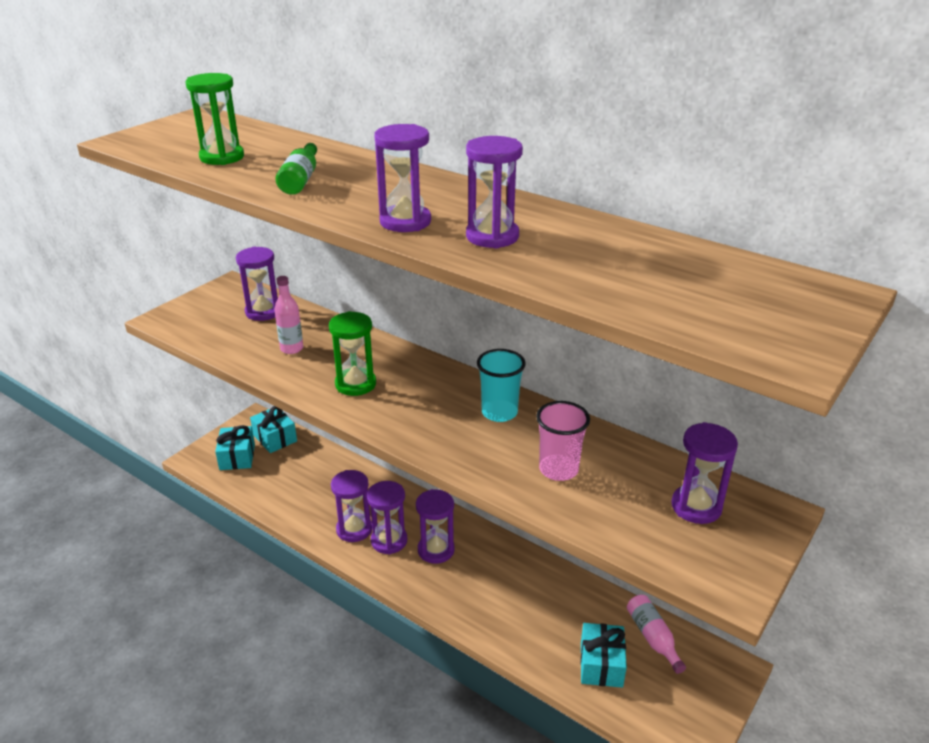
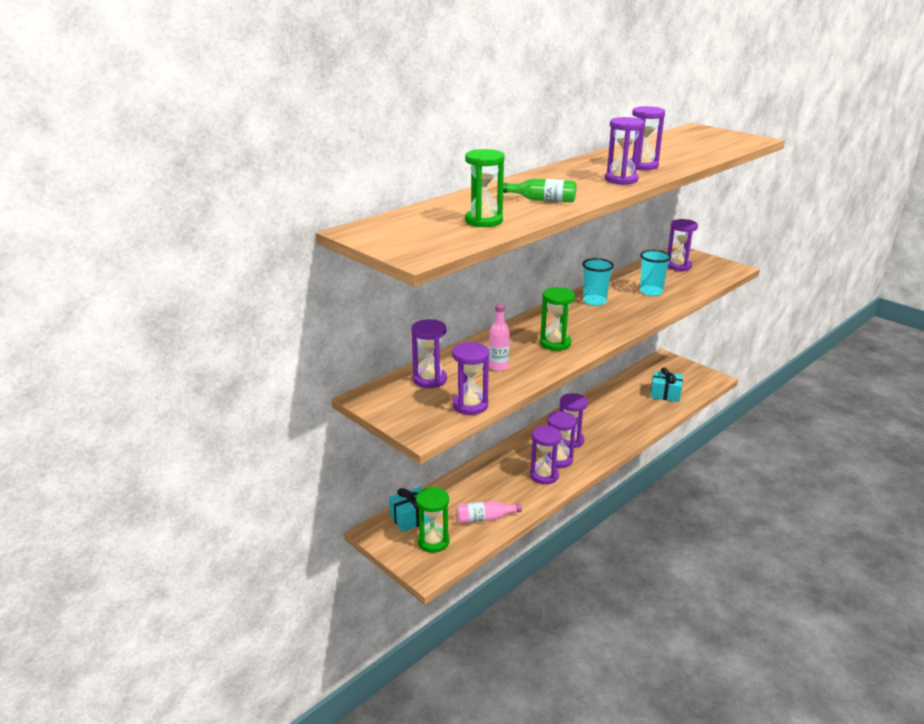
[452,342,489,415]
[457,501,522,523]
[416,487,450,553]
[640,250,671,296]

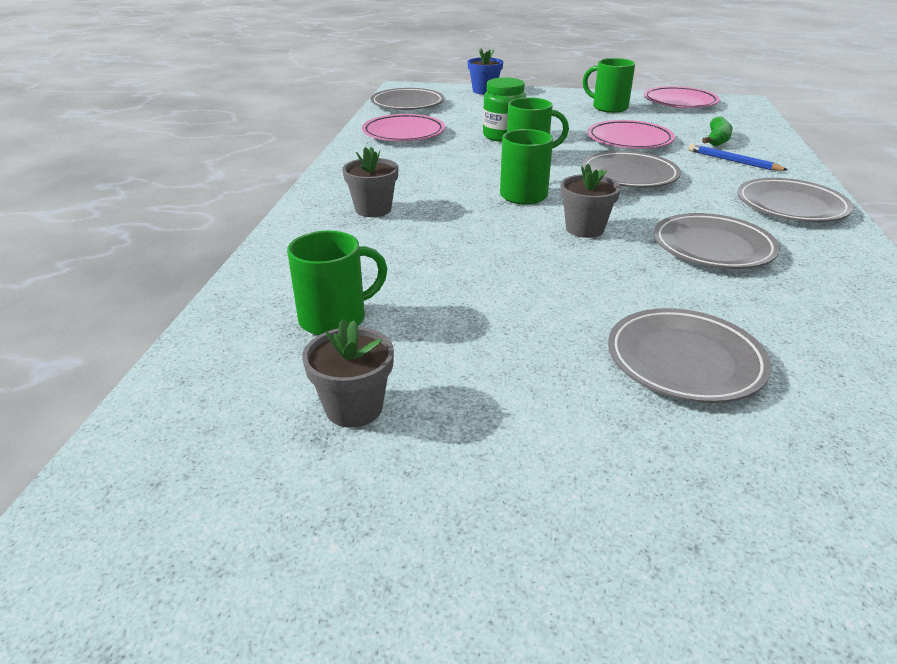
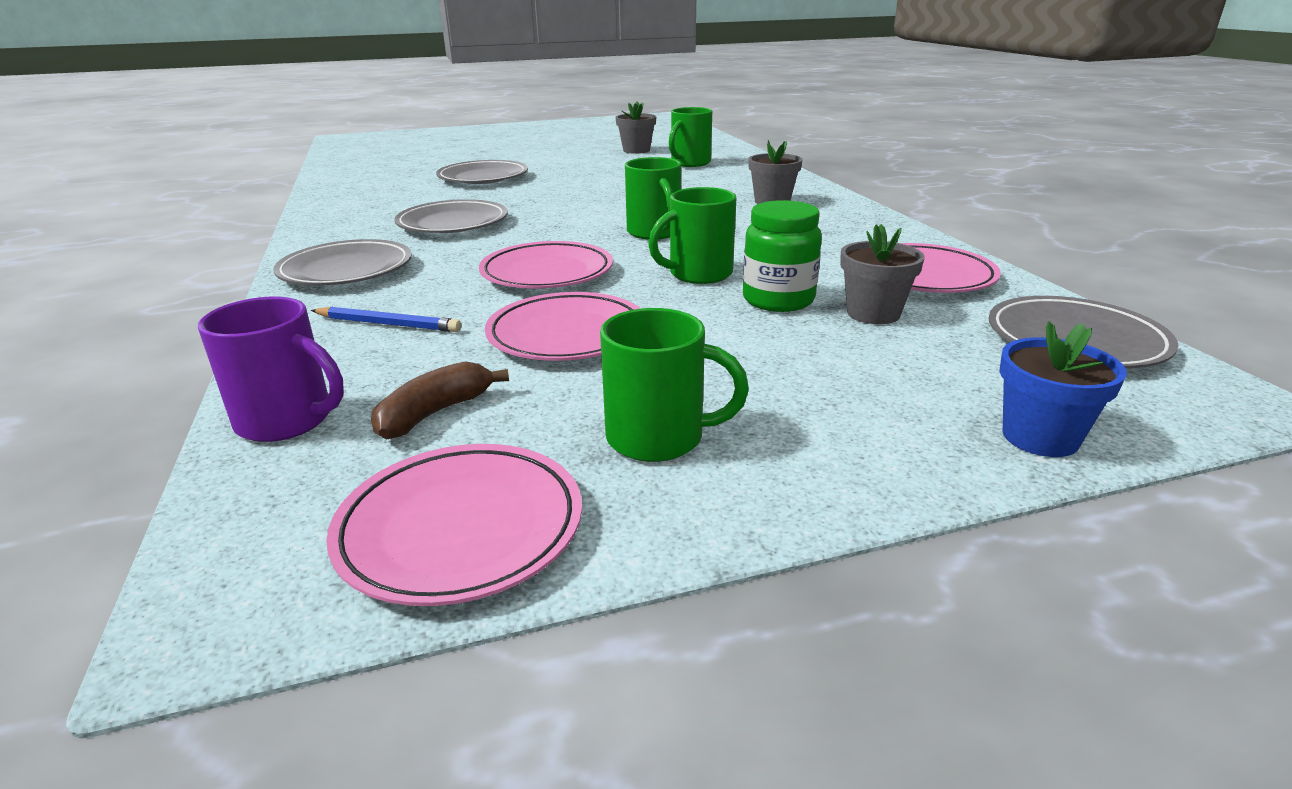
[702,117,733,147] (first image)
[198,297,344,442]
[371,361,509,440]
[840,224,925,324]
[479,241,613,289]

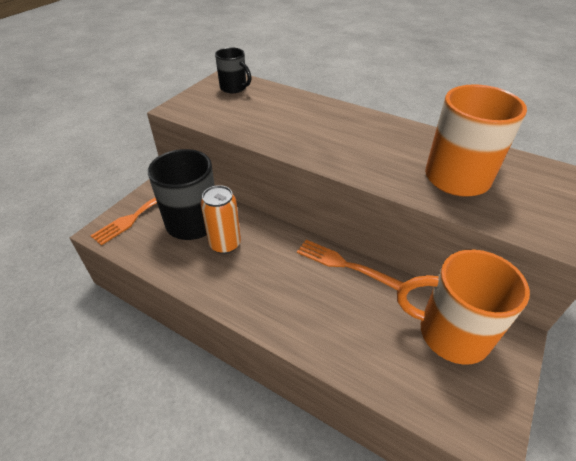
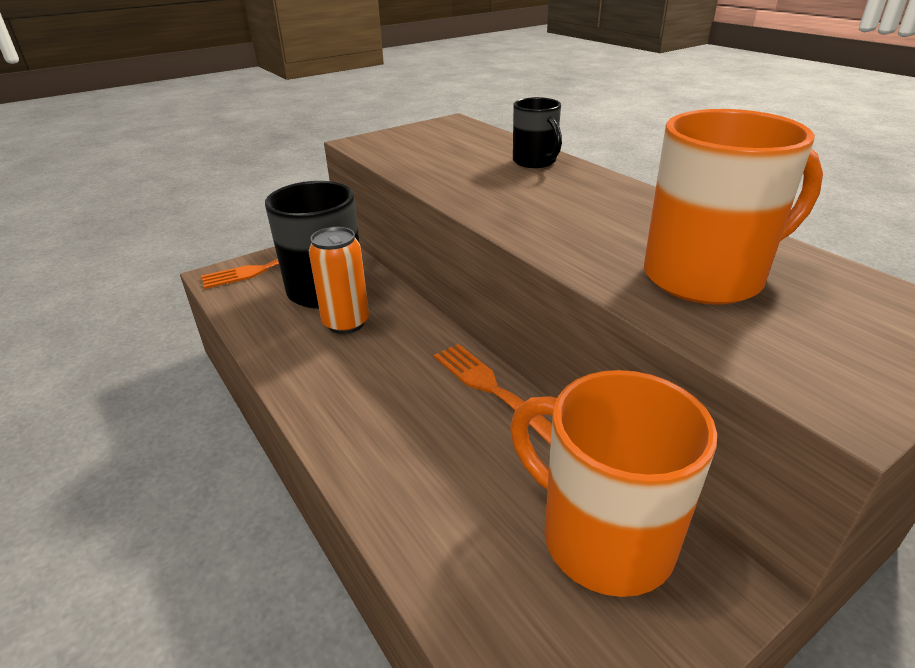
[513,97,562,168]

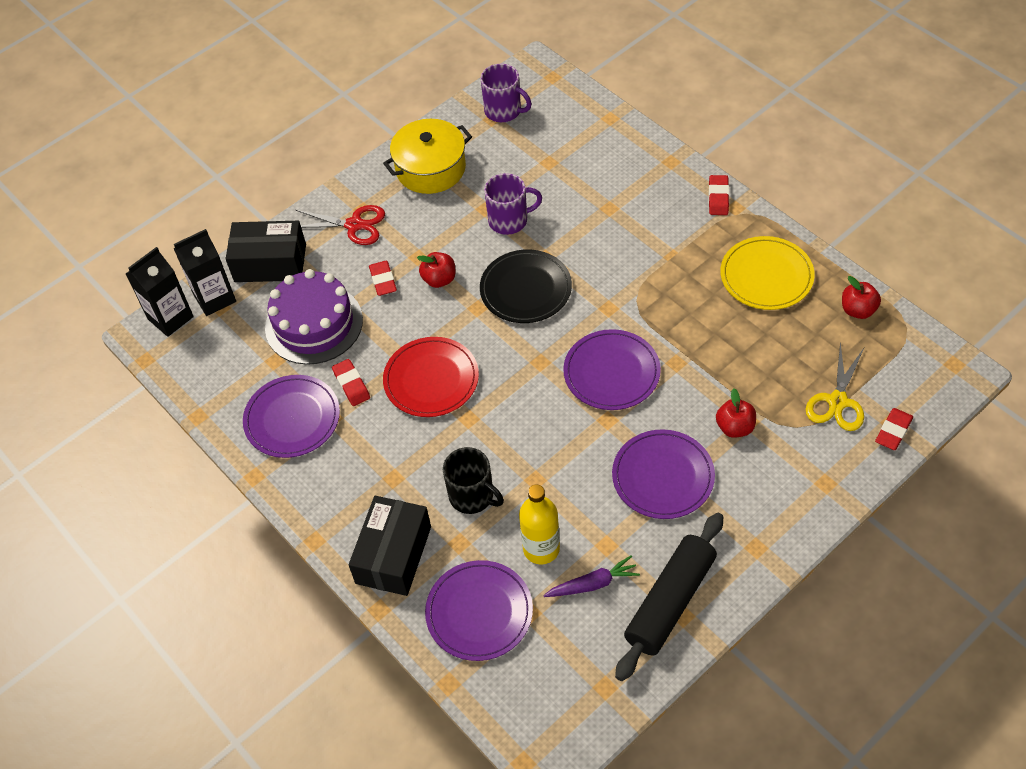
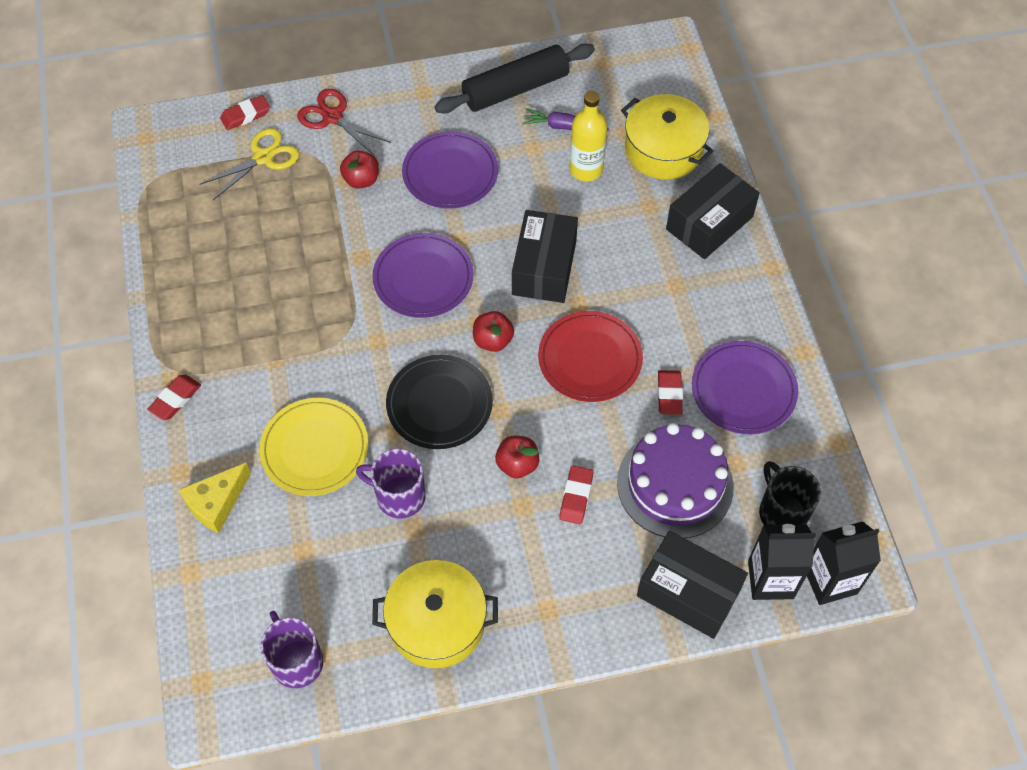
[179,462,251,533]
[512,210,578,303]
[297,89,391,156]
[759,461,821,525]
[259,398,368,496]
[473,311,514,352]
[621,94,714,179]

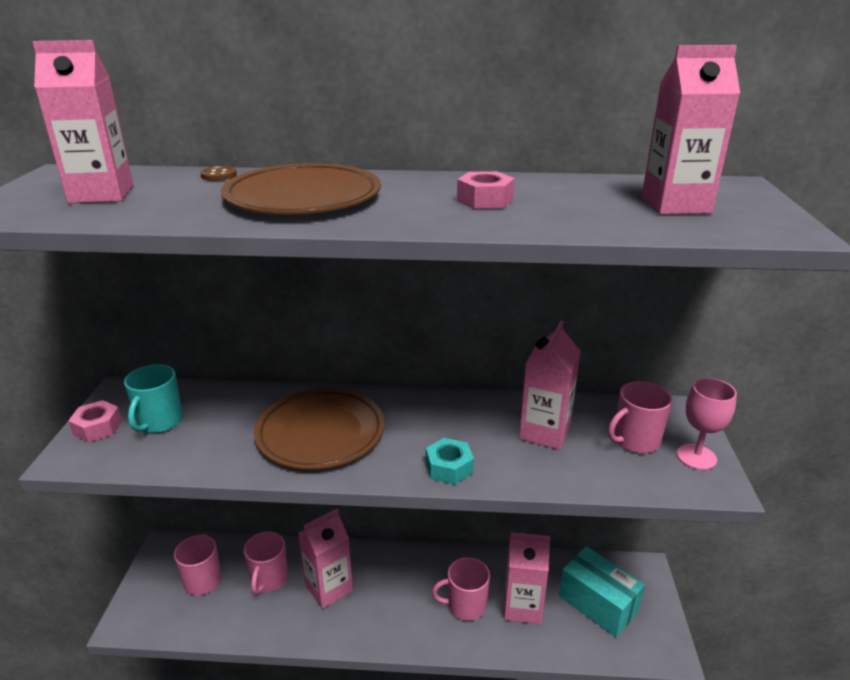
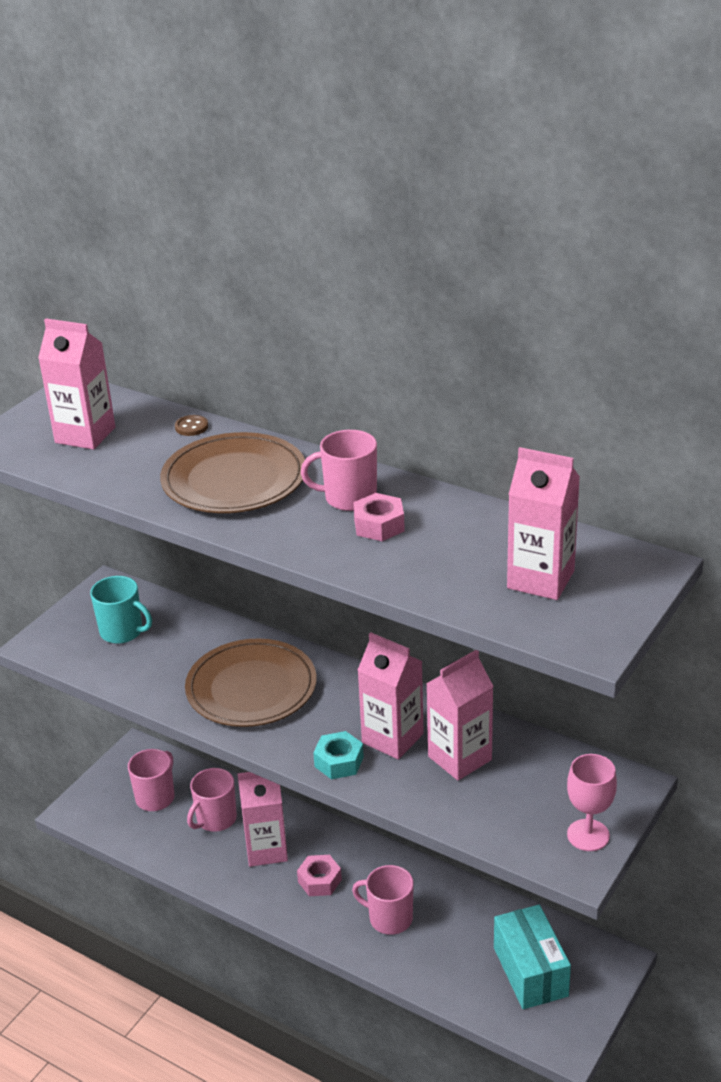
[297,855,342,896]
[357,632,424,760]
[301,430,377,511]
[90,576,152,644]

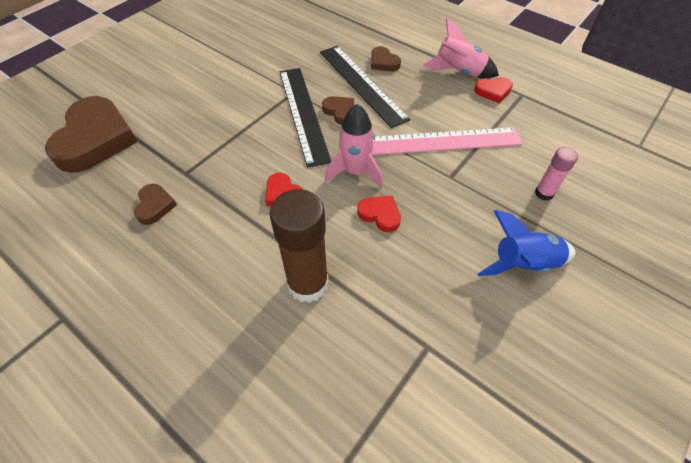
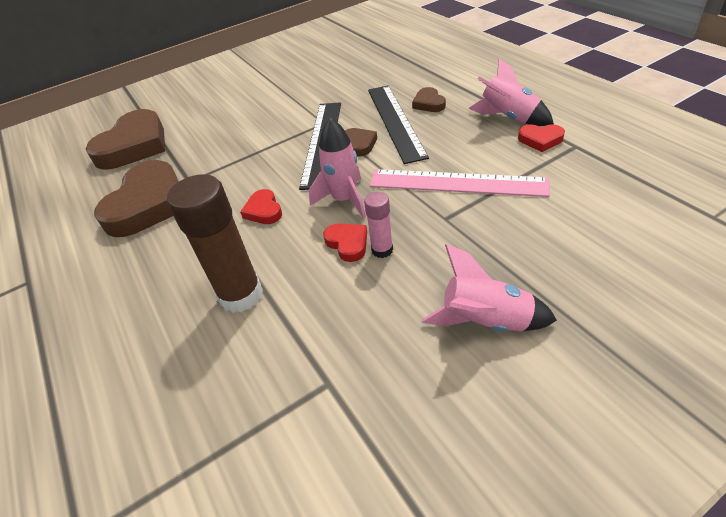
[364,192,393,258]
[421,244,557,332]
[94,160,179,237]

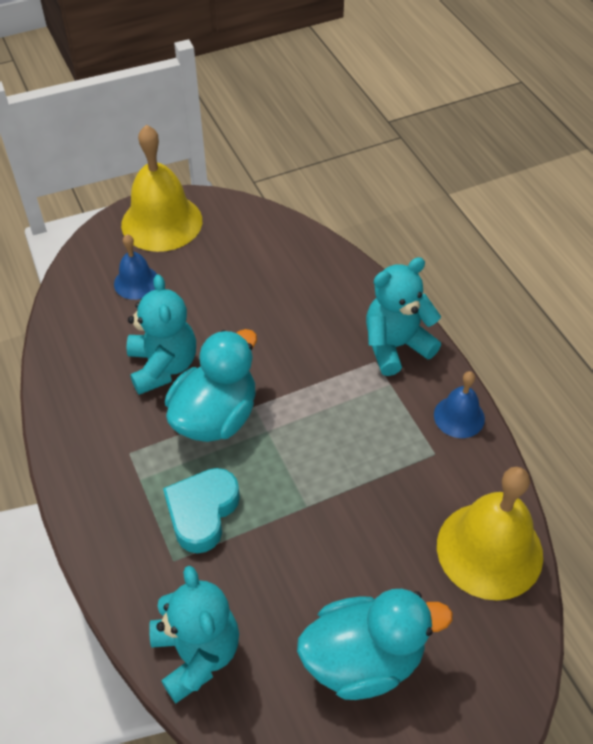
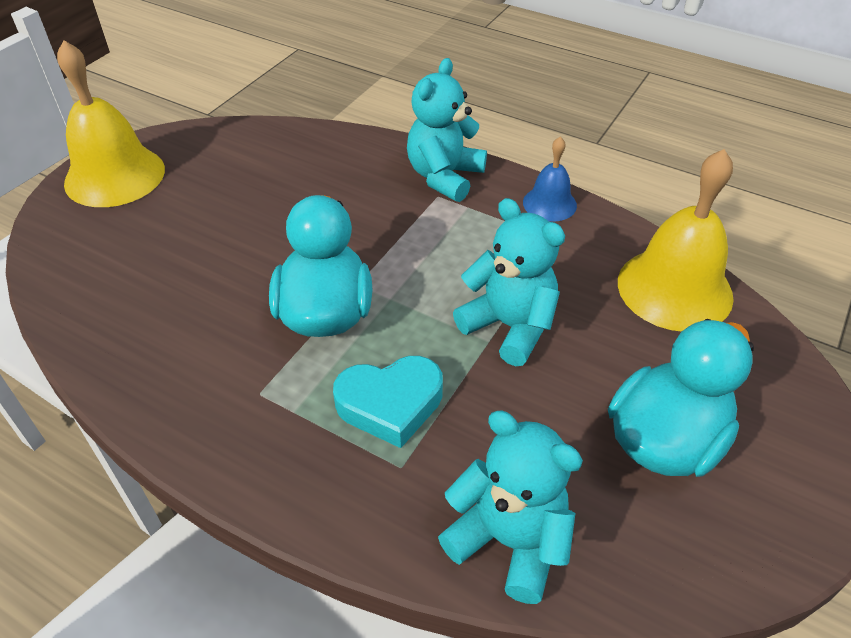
[114,234,157,300] (first image)
[453,198,565,366]
[333,356,443,448]

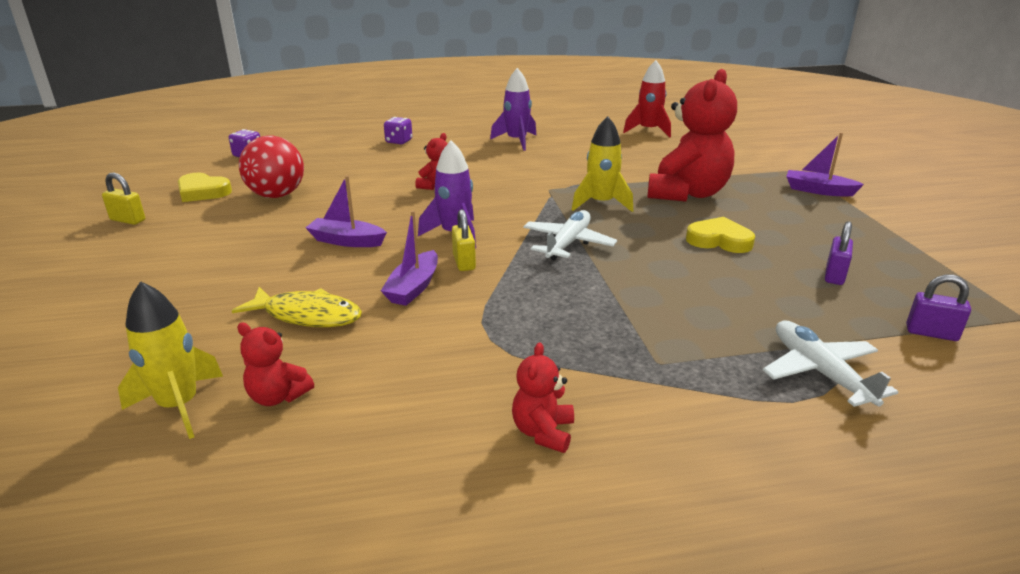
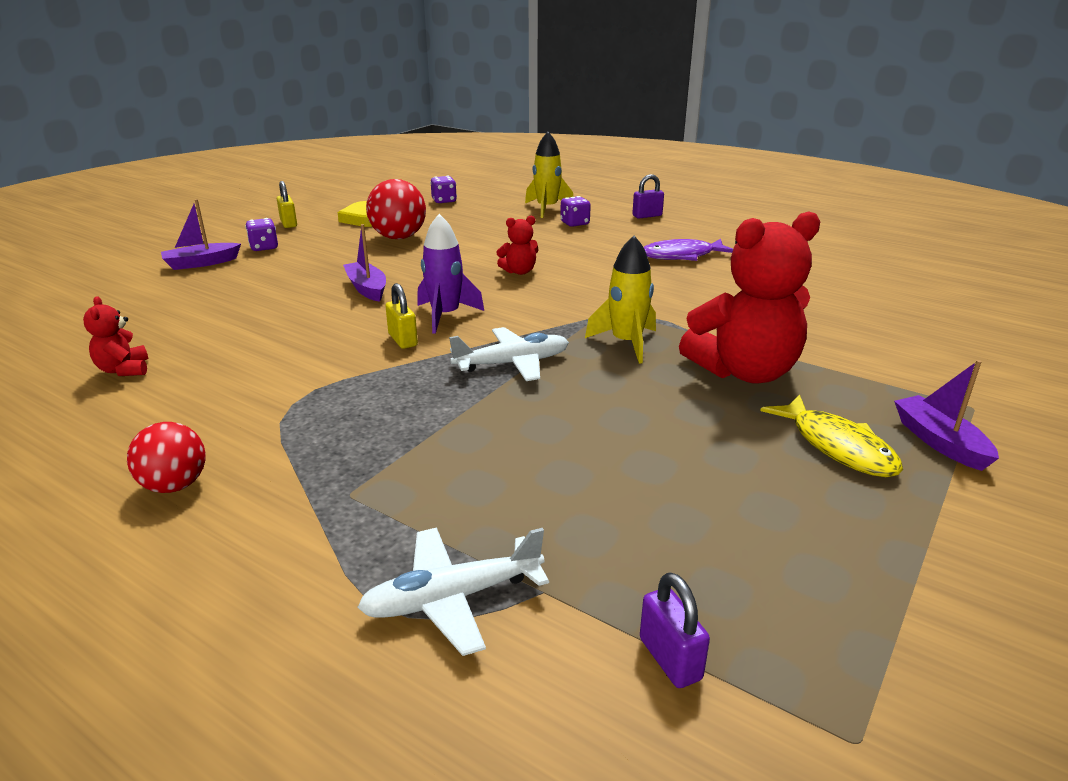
[623,60,671,138] (first image)
[686,217,755,253] (first image)
[245,218,278,251]
[525,132,573,218]
[760,395,903,477]
[161,199,241,270]
[632,174,664,219]
[644,239,733,261]
[127,422,206,493]
[385,283,418,349]
[357,528,549,656]

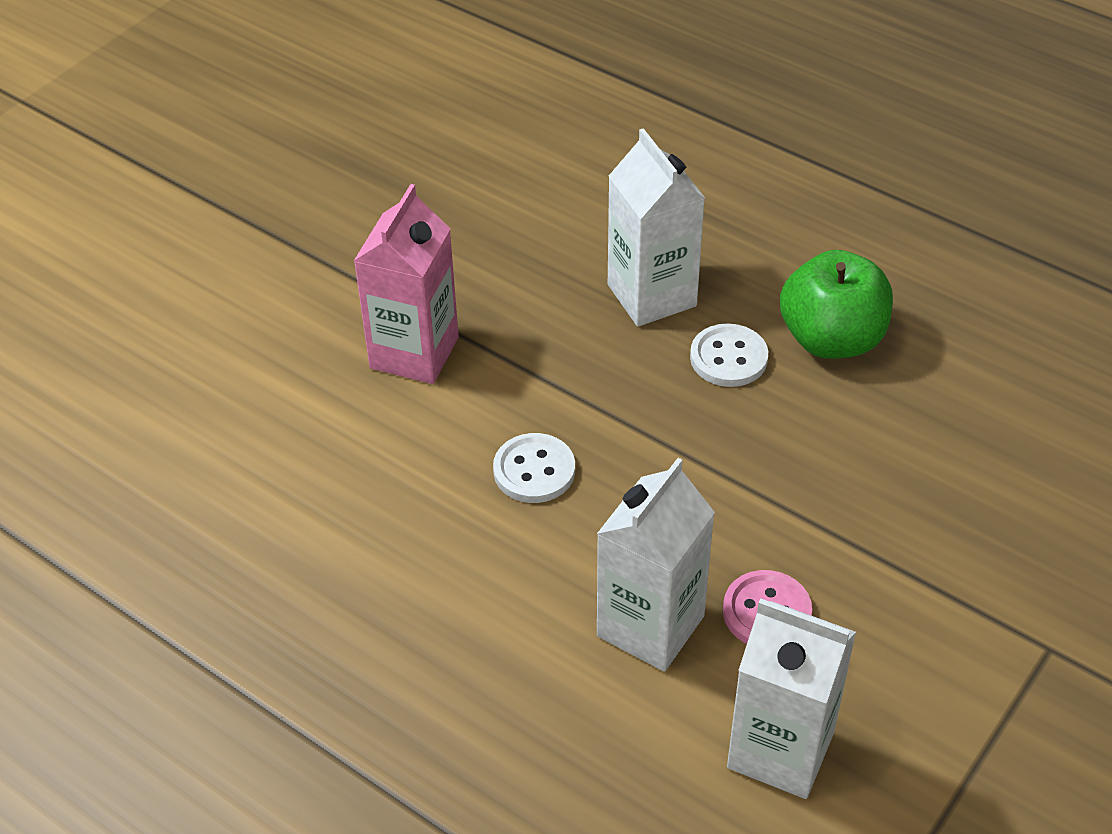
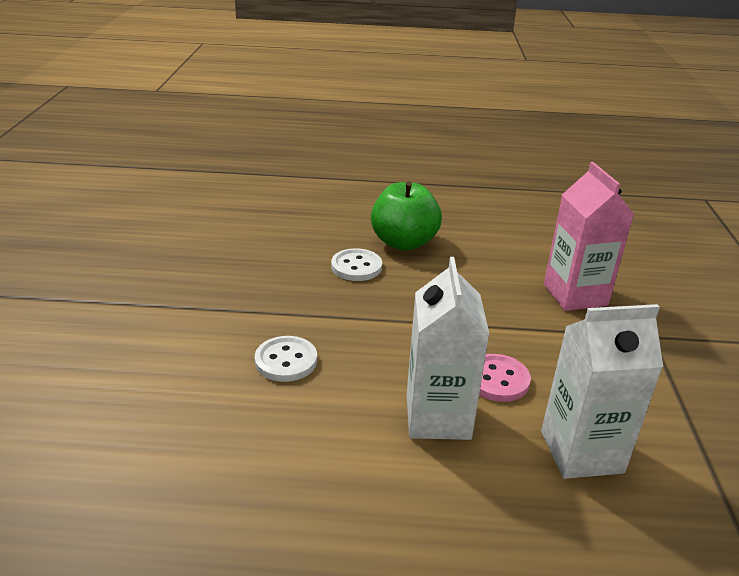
[608,128,705,327] (first image)
[544,162,634,311]

